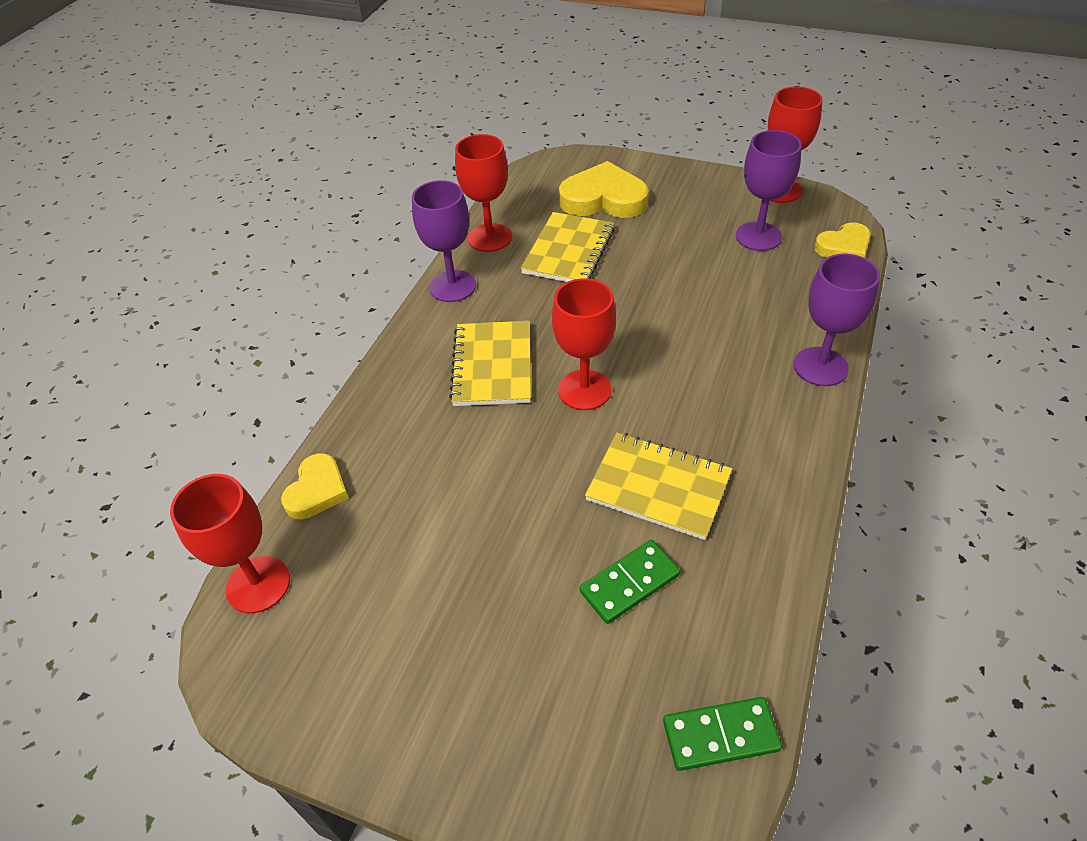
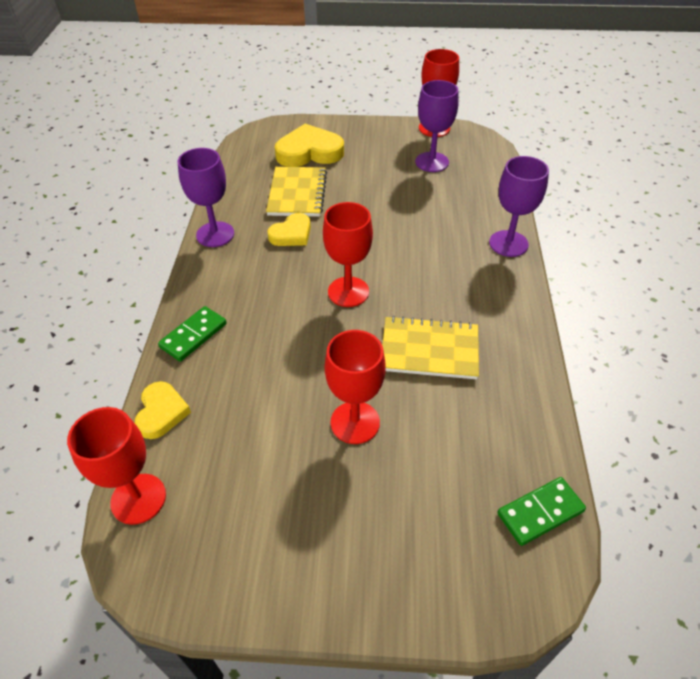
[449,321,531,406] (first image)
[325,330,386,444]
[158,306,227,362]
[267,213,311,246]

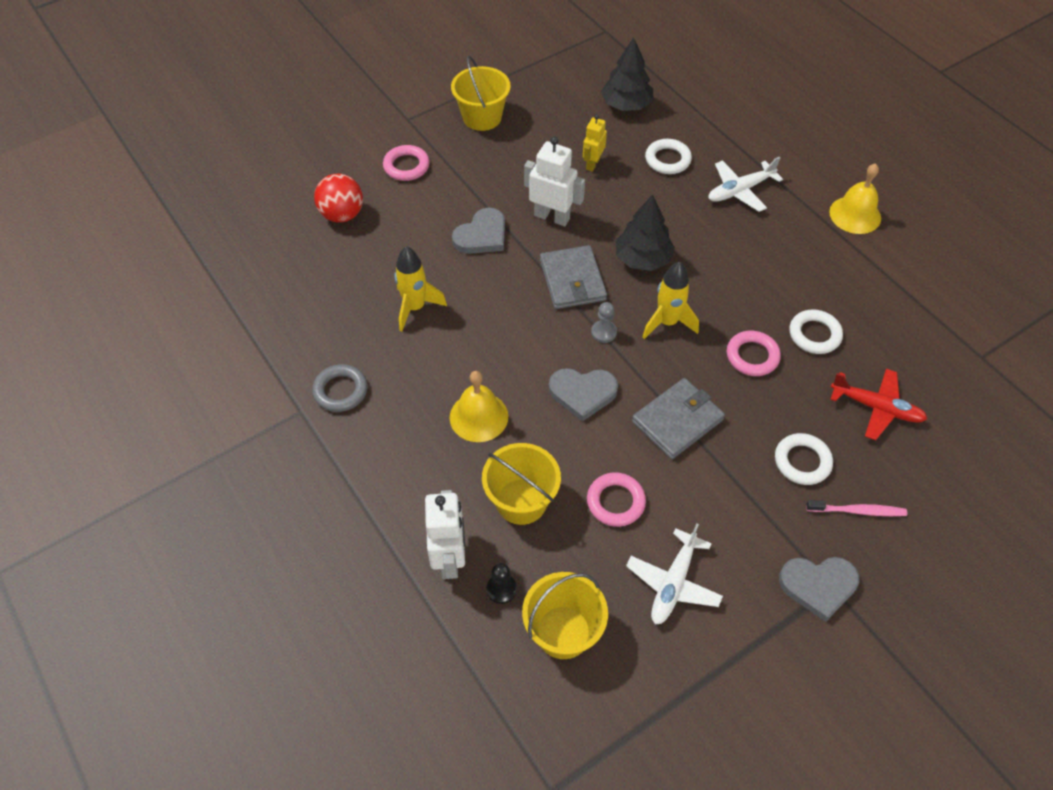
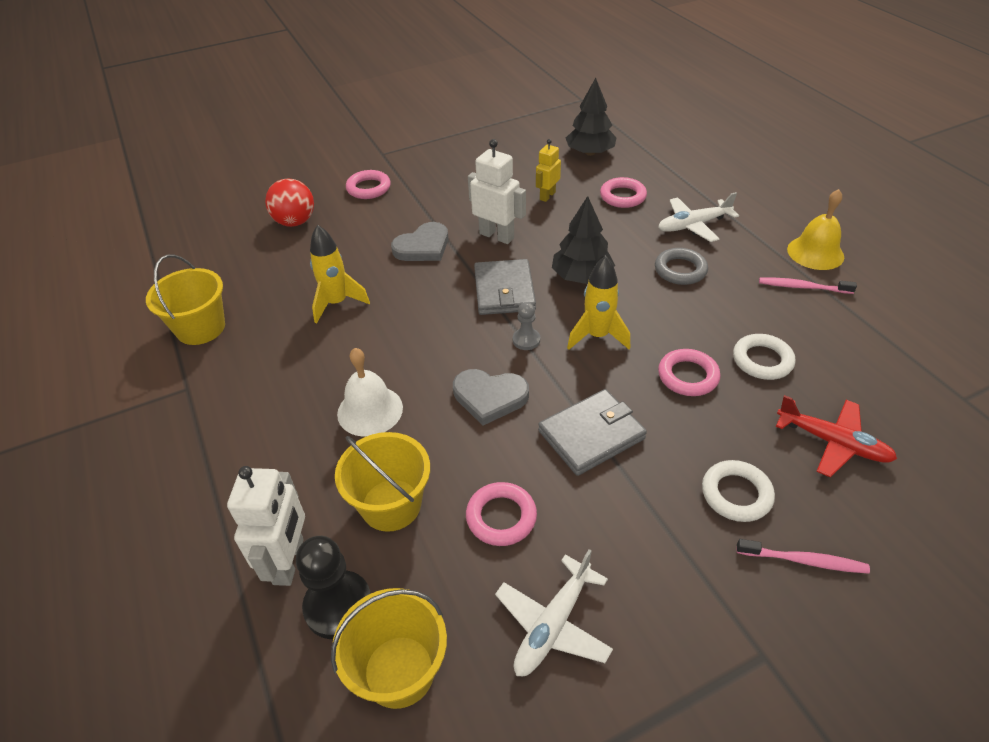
[779,557,859,622] (first image)
[759,278,857,294]
[655,248,708,285]
[146,255,225,345]
[337,348,403,437]
[600,177,647,208]
[296,536,371,639]

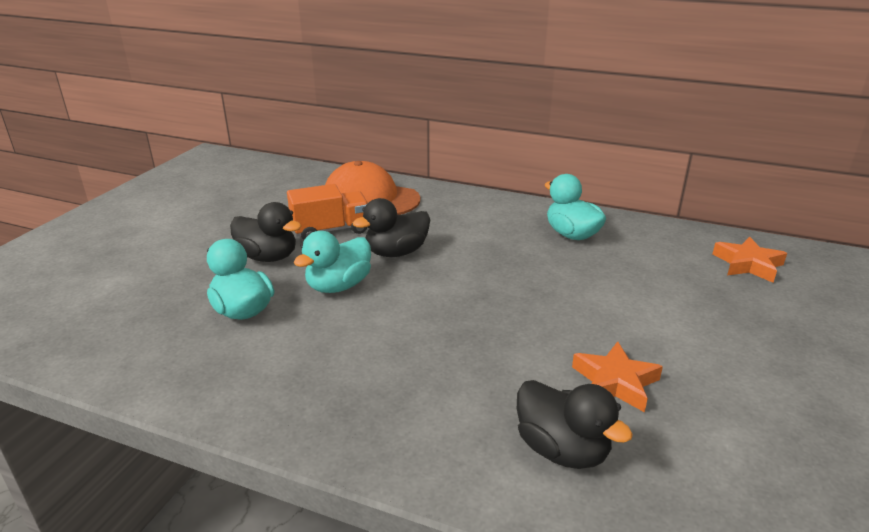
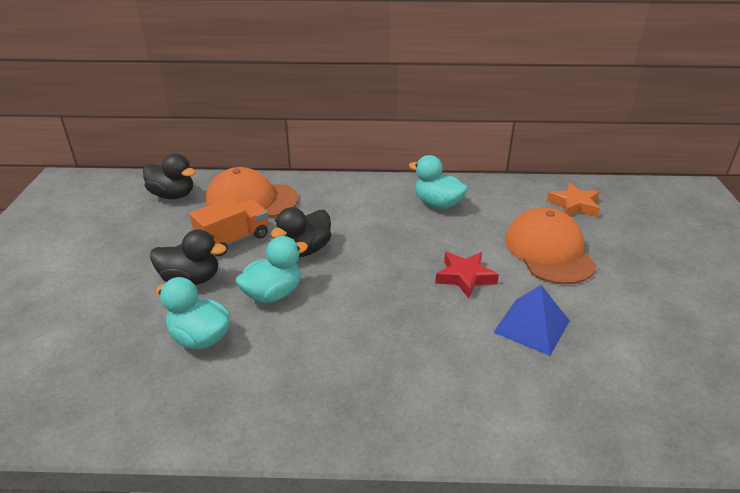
[435,252,499,298]
[505,207,596,284]
[143,154,196,199]
[493,285,570,356]
[235,236,308,303]

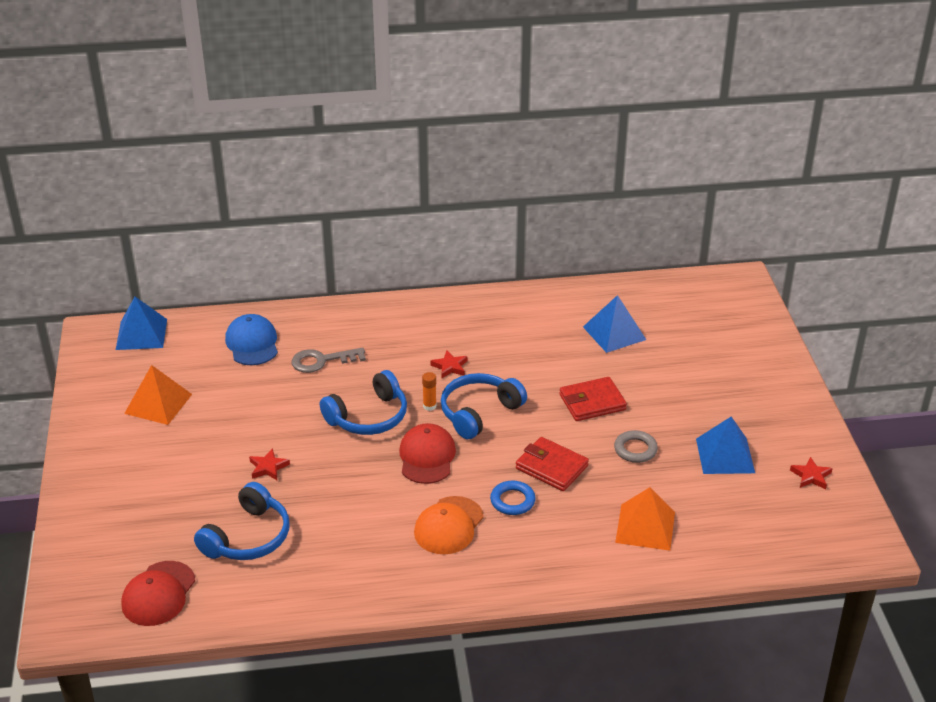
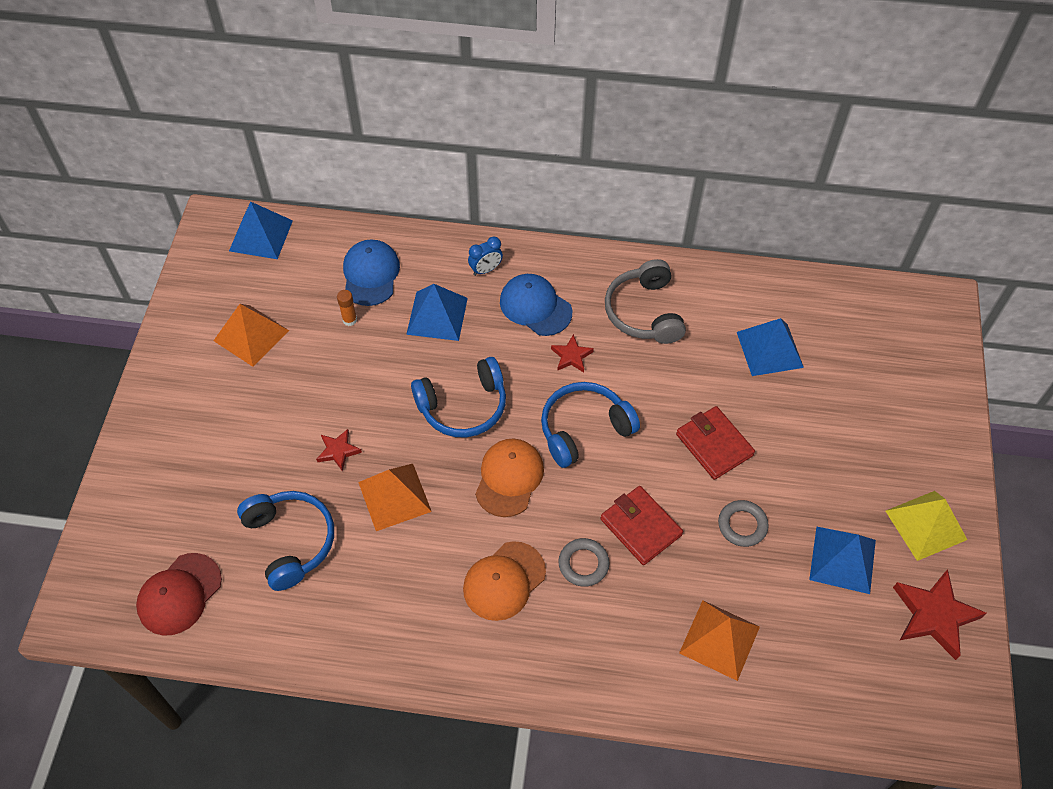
[358,464,432,531]
[468,236,503,276]
[500,274,572,336]
[605,259,686,344]
[886,491,967,561]
[337,290,357,326]
[406,284,468,341]
[475,438,544,517]
[558,538,610,587]
[237,491,334,591]
[676,406,755,480]
[893,569,987,660]

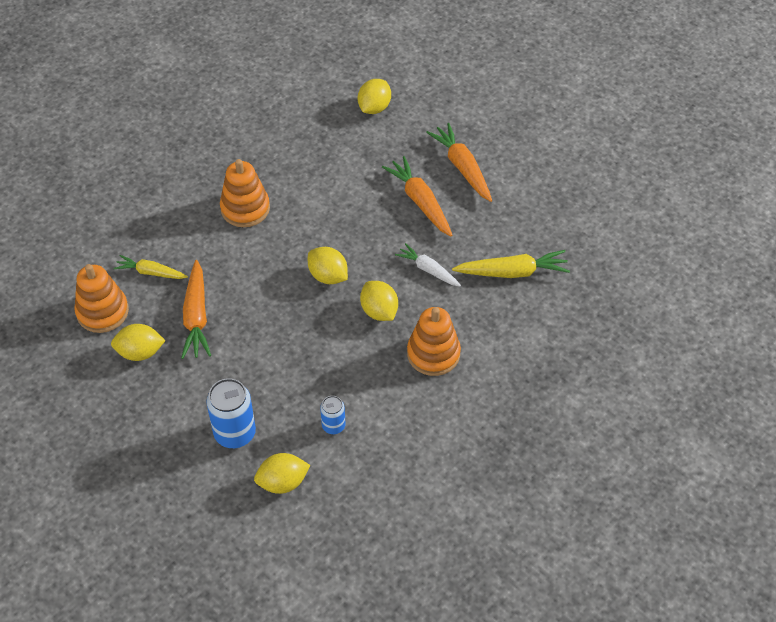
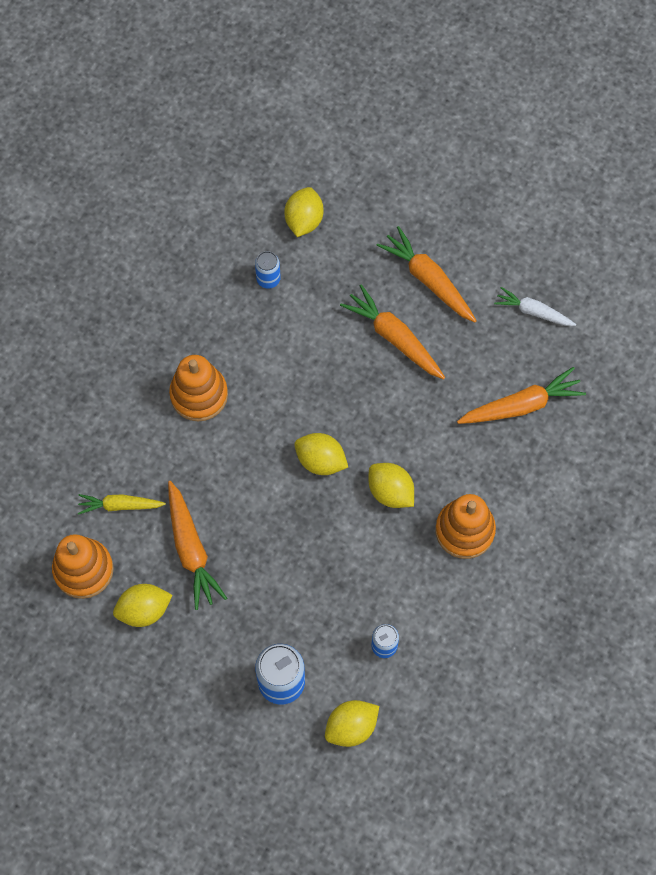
[255,251,281,289]
[494,287,576,326]
[457,367,586,424]

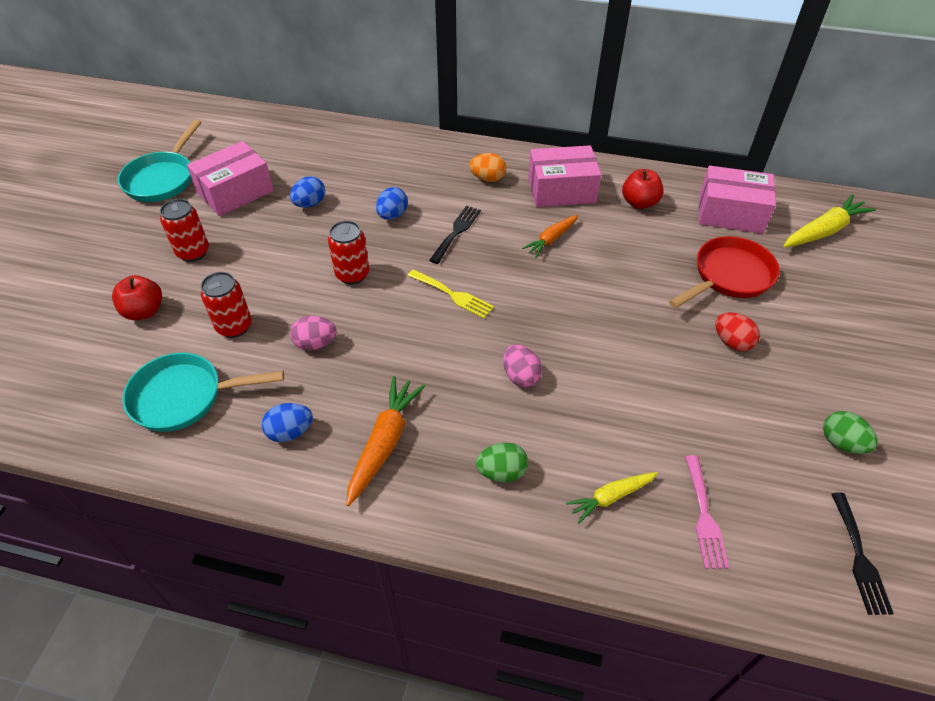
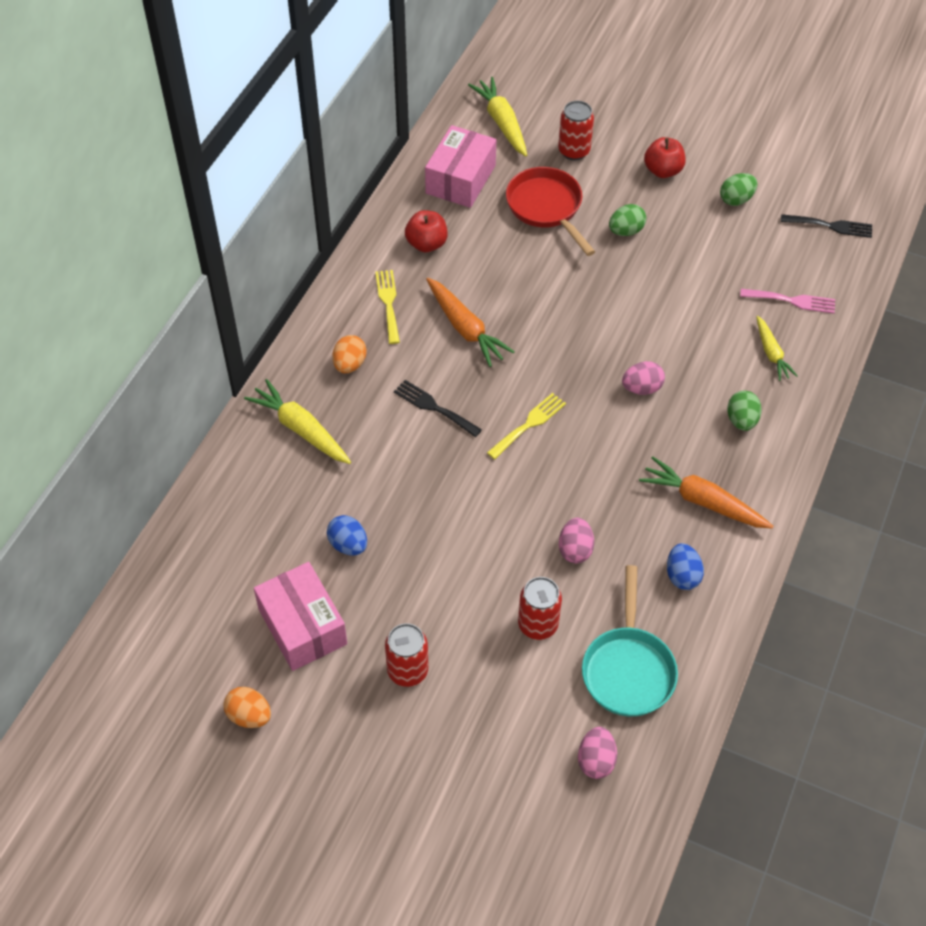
[376,187,408,220] (first image)
[244,379,351,464]
[578,727,617,779]
[644,137,686,178]
[558,101,594,160]
[223,687,271,728]
[375,270,400,344]
[609,204,646,236]
[426,278,515,367]

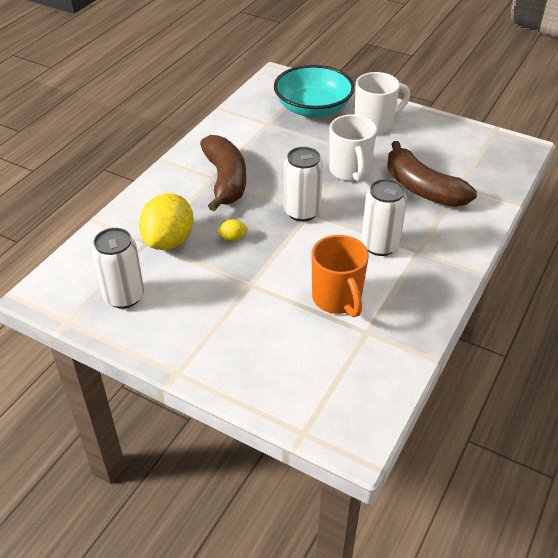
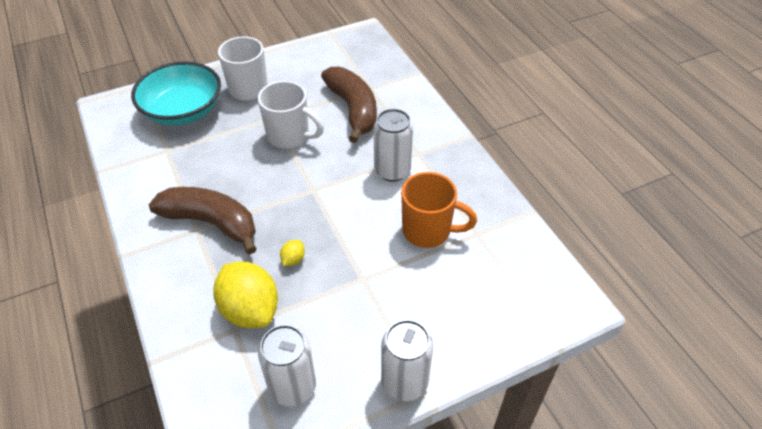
[381,320,433,401]
[321,67,377,143]

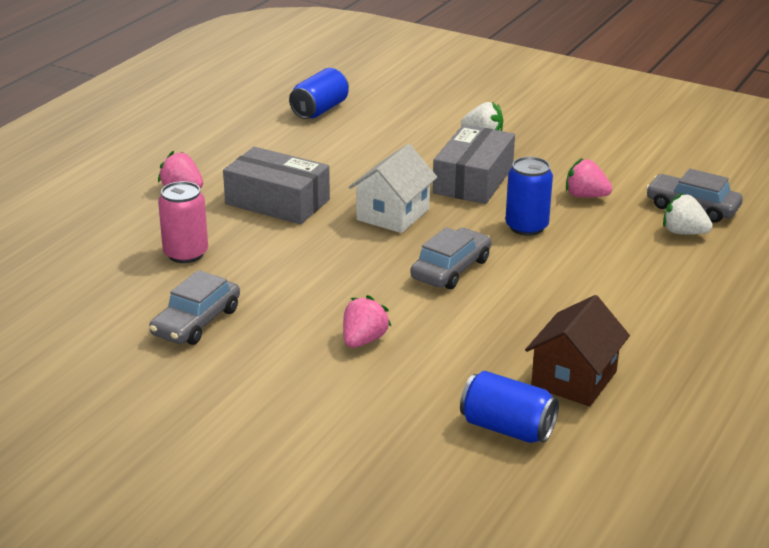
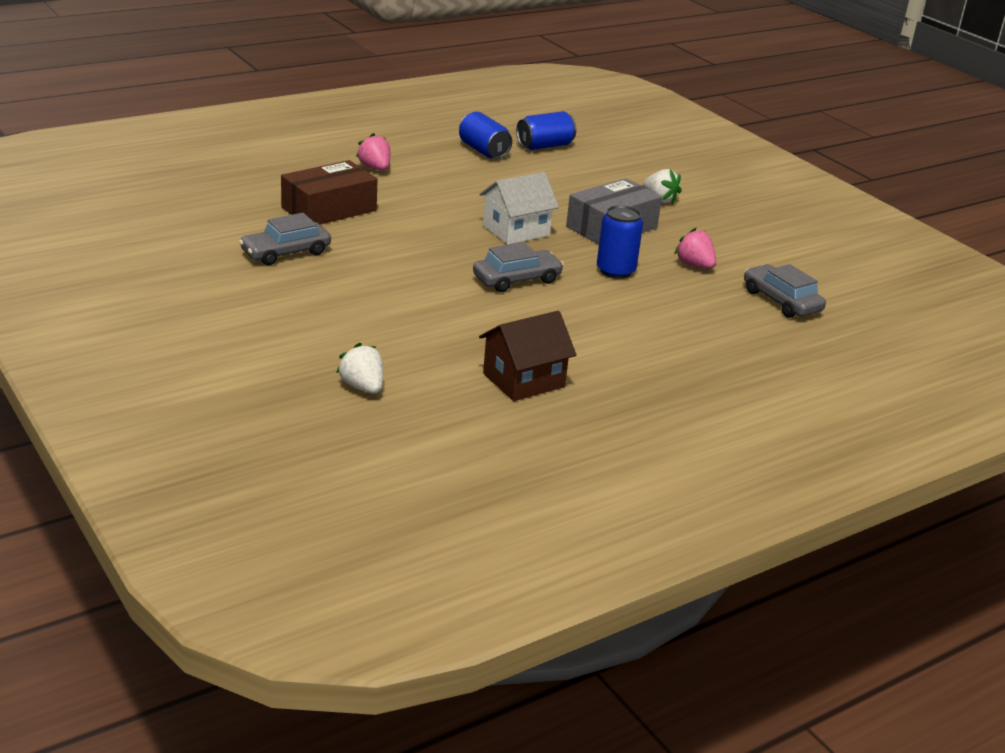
[223,147,330,224] (first image)
[343,295,391,348] (first image)
[459,112,512,159]
[336,343,383,394]
[281,160,377,224]

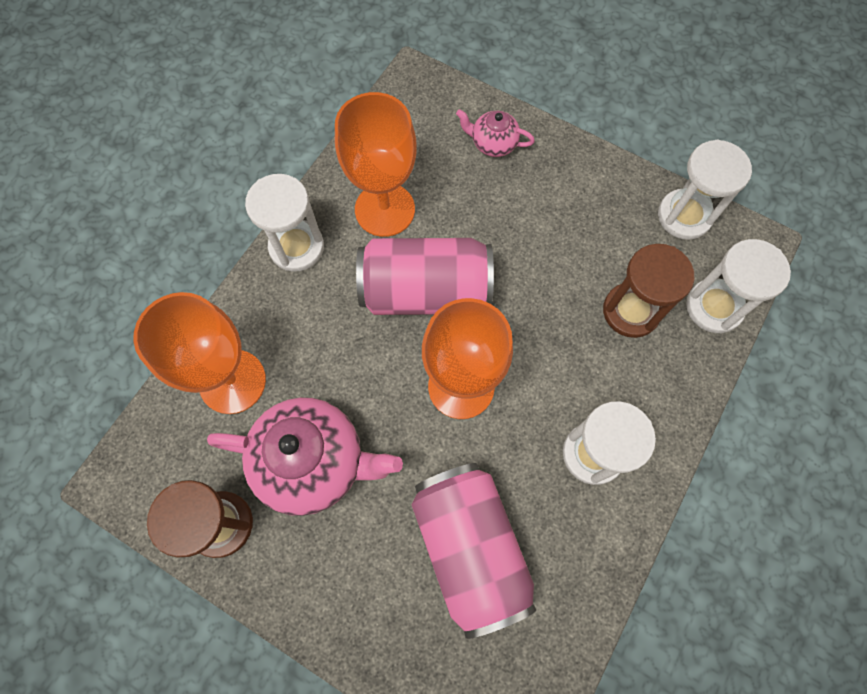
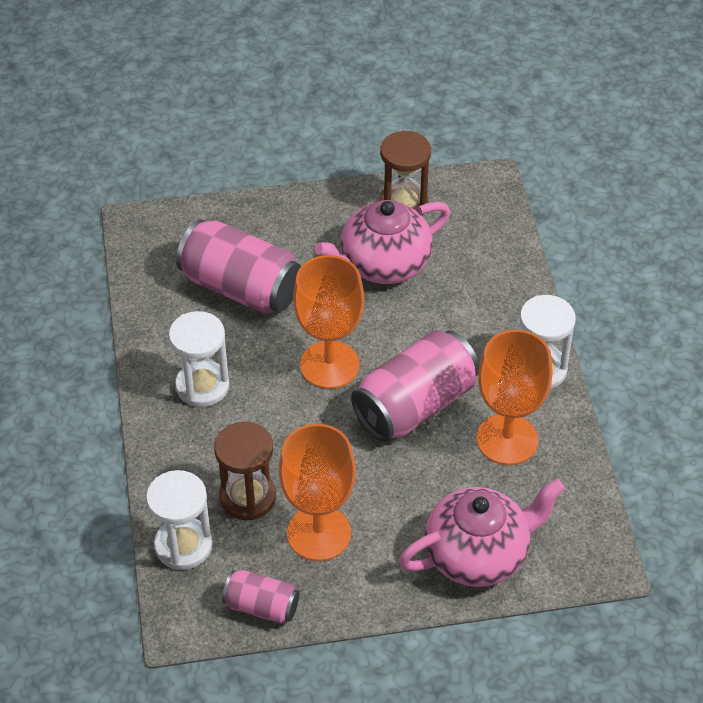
[279,424,356,561]
[222,570,299,624]
[398,479,565,587]

